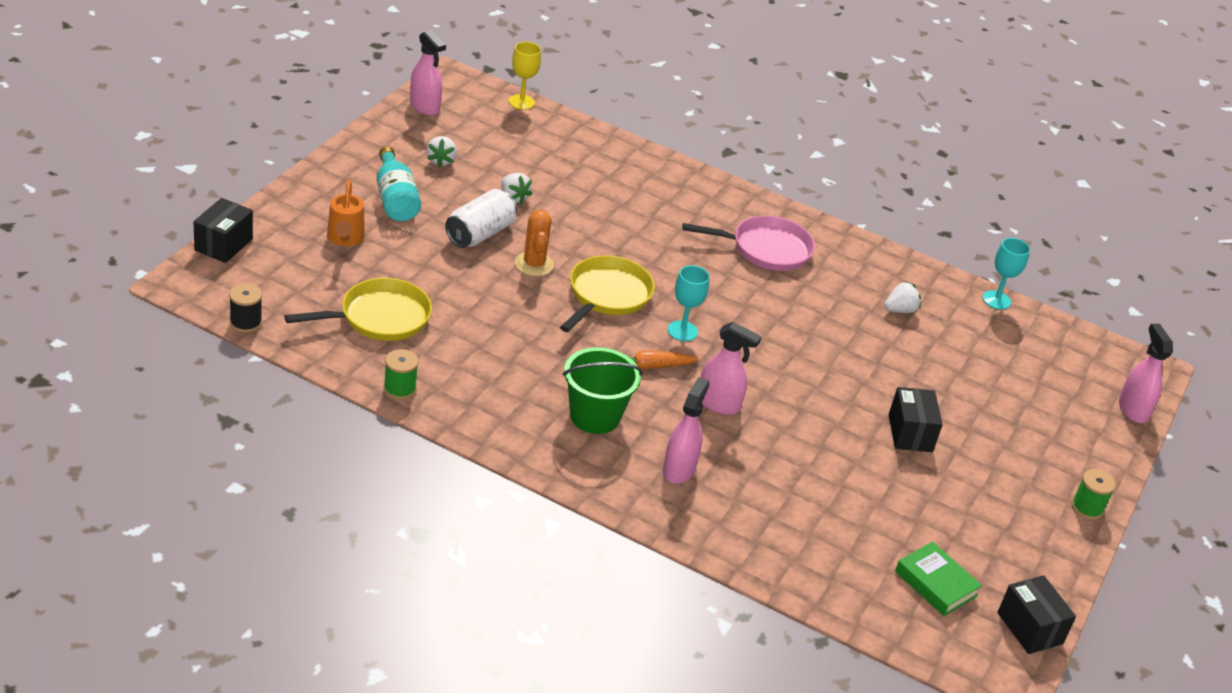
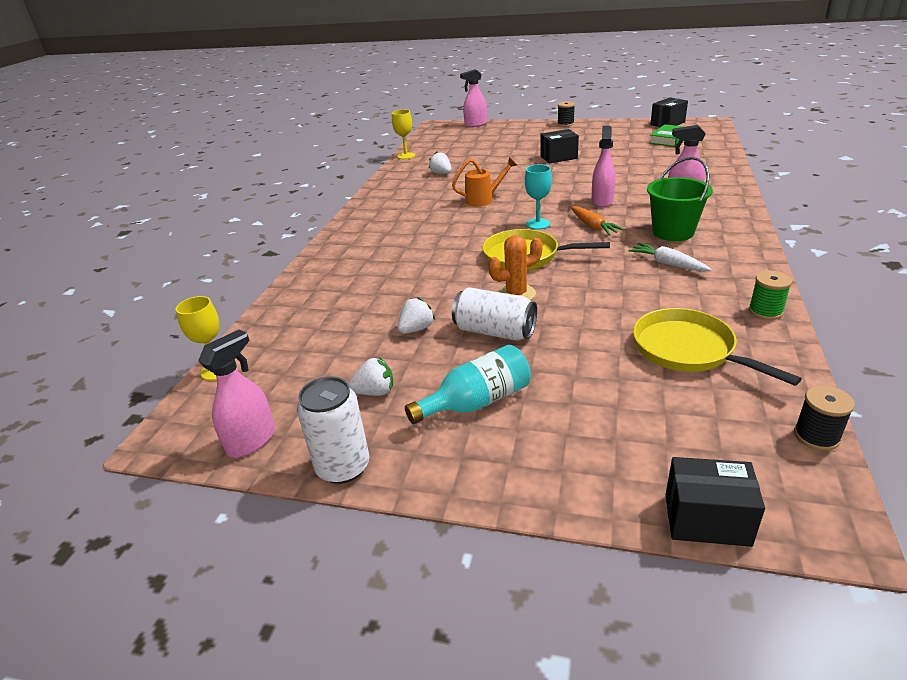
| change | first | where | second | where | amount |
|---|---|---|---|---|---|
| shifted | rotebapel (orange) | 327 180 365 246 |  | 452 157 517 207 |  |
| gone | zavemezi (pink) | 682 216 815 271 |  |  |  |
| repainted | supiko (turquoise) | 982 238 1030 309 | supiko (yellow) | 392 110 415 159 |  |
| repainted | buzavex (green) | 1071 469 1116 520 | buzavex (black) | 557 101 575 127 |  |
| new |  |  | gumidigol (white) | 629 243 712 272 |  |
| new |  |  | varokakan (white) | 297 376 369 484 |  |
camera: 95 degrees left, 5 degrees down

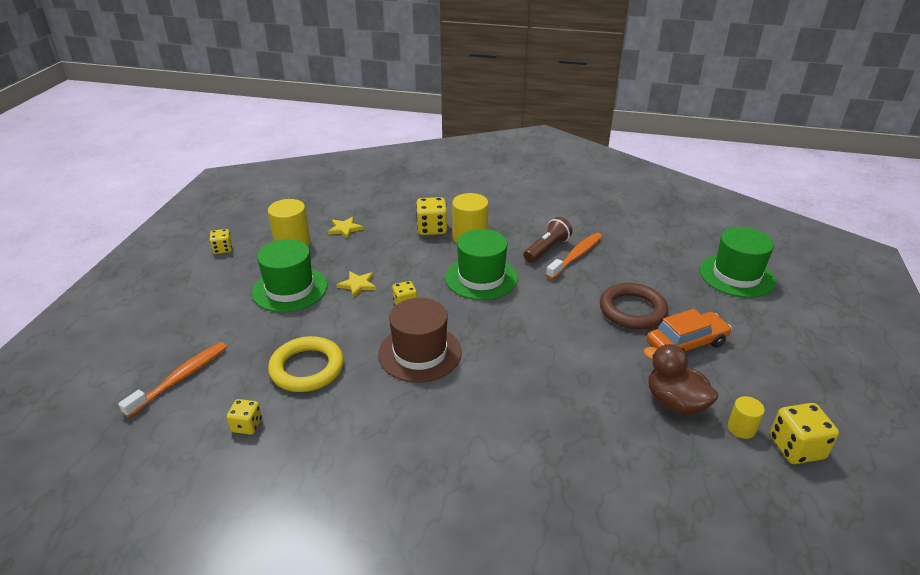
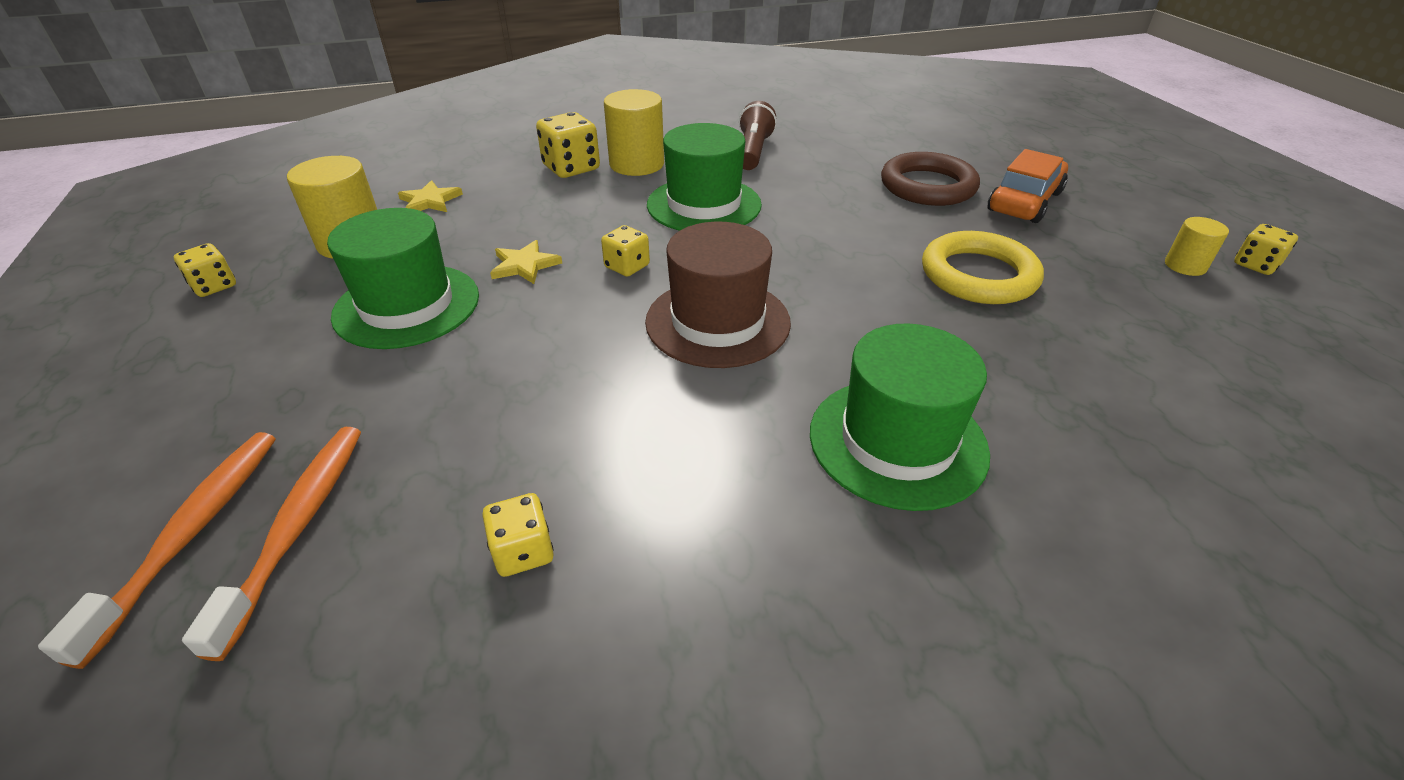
| change | first | where | second | where | amount |
|---|---|---|---|---|---|
| shifted | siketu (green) | 700 227 776 298 |  | 810 324 990 511 |  |
| shifted | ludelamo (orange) | 546 233 603 279 |  | 38 432 275 669 |  |
| shifted | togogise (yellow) | 268 336 344 392 |  | 922 231 1044 304 |  |
| gone | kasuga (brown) | 644 344 718 415 |  |  |  |
| scaled | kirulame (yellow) | 770 403 839 464 |  | 1234 224 1298 275 | x0.61 |
camera: 30 degrees left, 5 degrees up

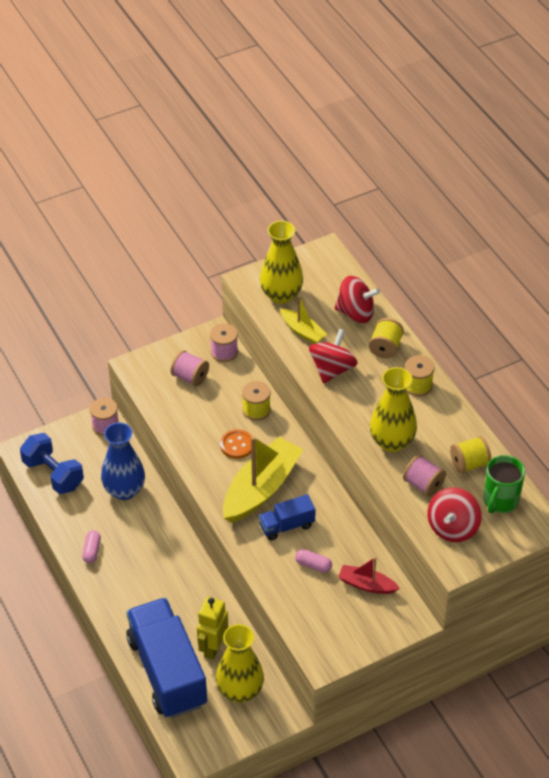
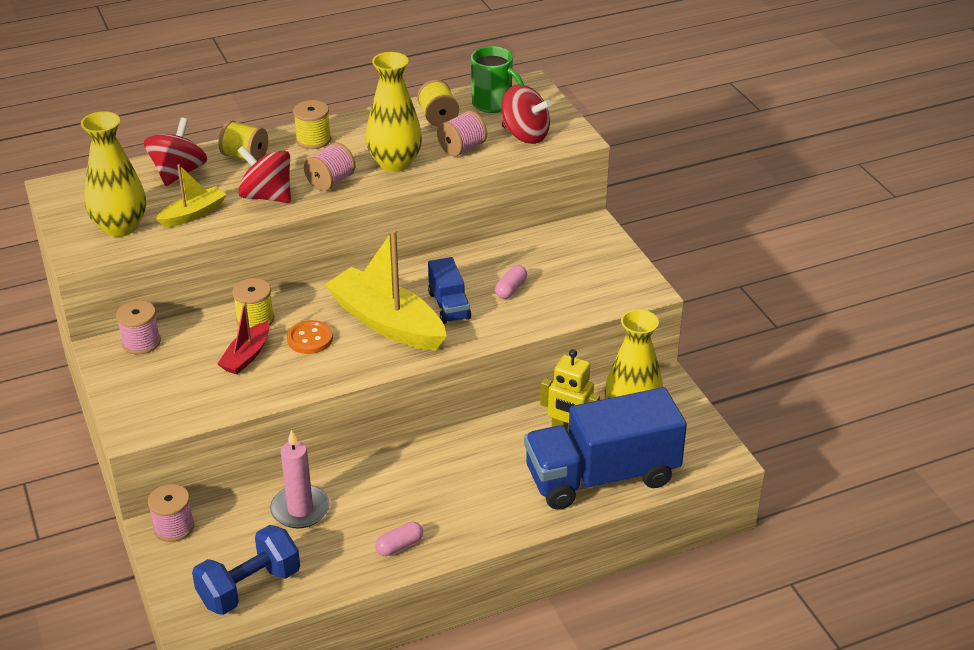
| change | first | where | second | where | amount |
|---|---|---|---|---|---|
| shifted | buzavex (pink) | 171 350 209 386 |  | 304 142 356 191 |  |
| swapped | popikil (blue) | 101 423 145 500 | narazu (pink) | 270 429 330 528 |  |
| rotated | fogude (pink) | 82 530 101 563 |  | 375 522 423 556 | 45 degrees counterclockwise |
| shifted | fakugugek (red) | 338 557 400 594 |  | 217 301 269 375 |  |
camera: 85 degrees left, 10 degrees down

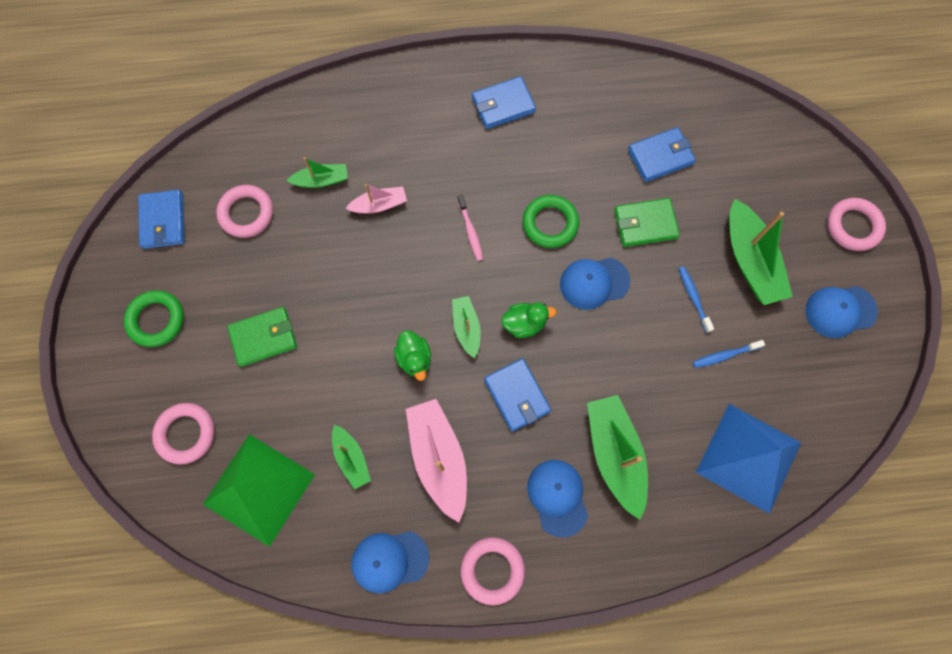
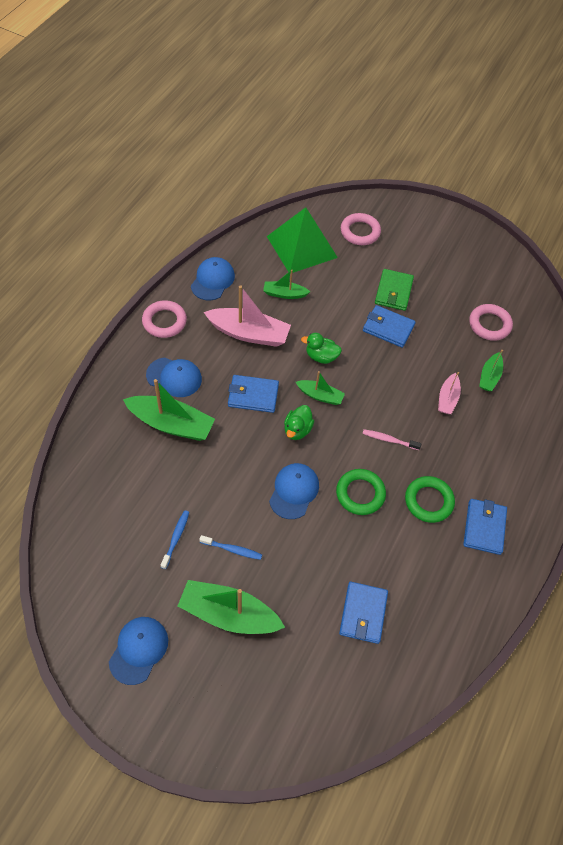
| change | first | where | second | where | amount |
|---|---|---|---|---|---|
| shifted | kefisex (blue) | 138 190 185 249 |  | 363 305 416 348 |  |
| gone | kefisex (green) | 614 198 680 247 |  |  |  |
| gone | togogise (pink) | 827 198 886 251 |  |  |  |
| shifted | togogise (green) | 124 290 184 347 |  | 405 476 455 523 |  |
| gone | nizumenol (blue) | 696 404 801 514 |  |  |  |
camera: 120 degrees right, 15 degrees down

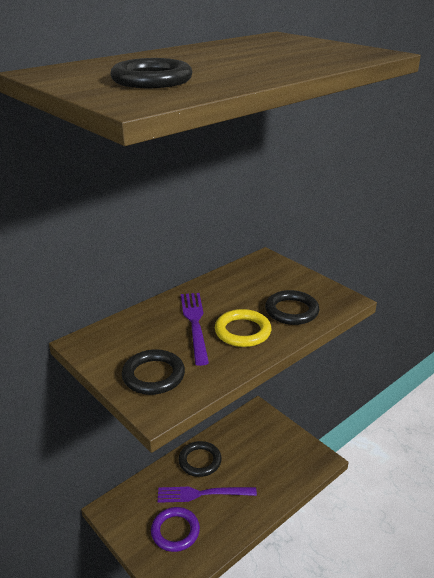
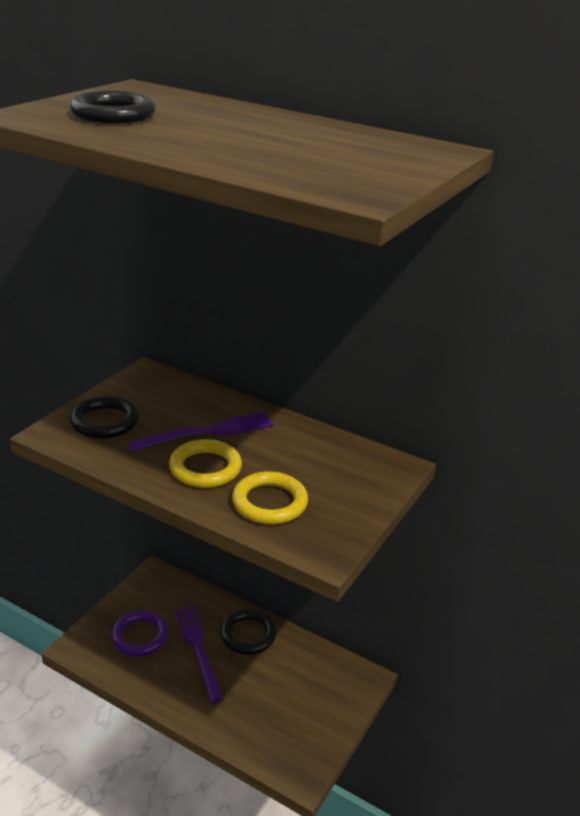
| change | first | where | second | where | amount |
|---|---|---|---|---|---|
| repainted | togogise (black) | 265 290 319 325 | togogise (yellow) | 232 471 308 524 |  |
camera: 70 degrees right, 0 degrees up

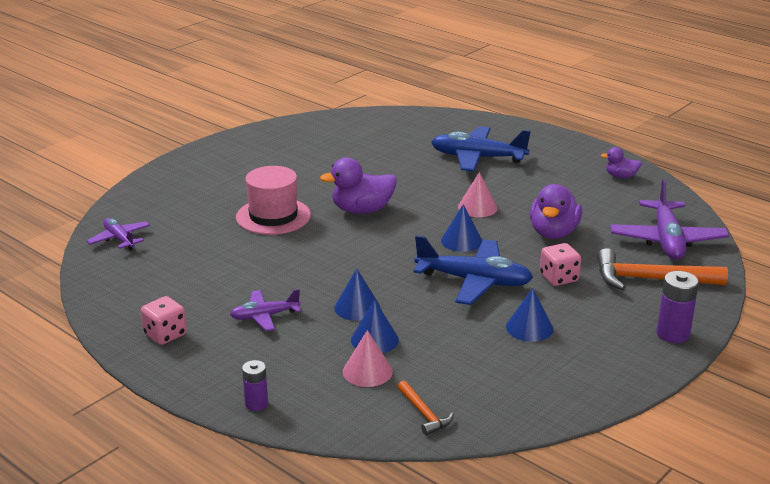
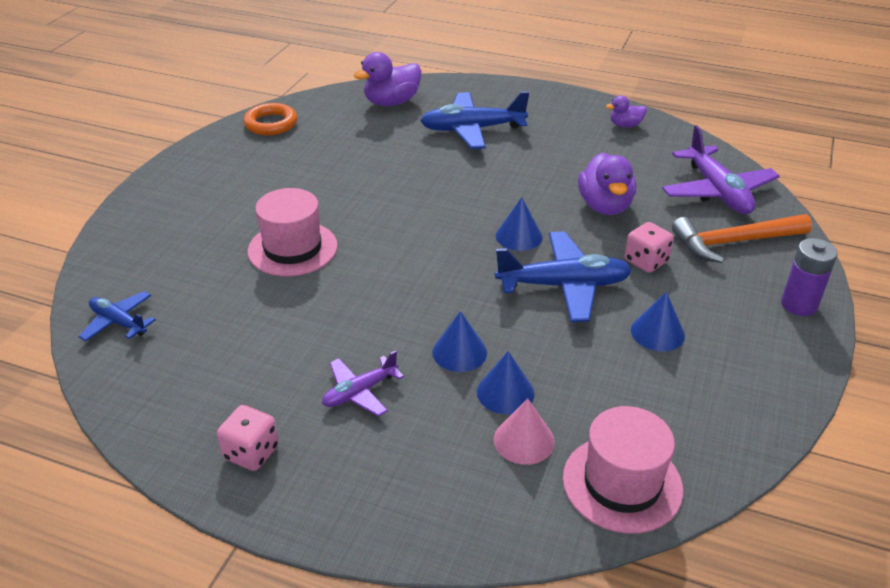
| change | first | where | second | where | amount |
|---|---|---|---|---|---|
| shifted | kasuga (purple) | 320 157 397 214 |  | 354 52 421 106 |  |
| gone | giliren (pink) | 458 172 498 217 |  |  |  |
| repainted | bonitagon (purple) | 86 218 150 250 | bonitagon (blue) | 78 291 156 341 |  |
| gone | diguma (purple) | 242 360 268 411 |  |  |  |
| swapped | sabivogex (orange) | 397 381 454 435 | siketu (pink) | 563 406 683 534 |  |
| new |  |  | togogise (orange) | 243 103 297 135 |  |
camera: 20 degrees left, 10 degrees up

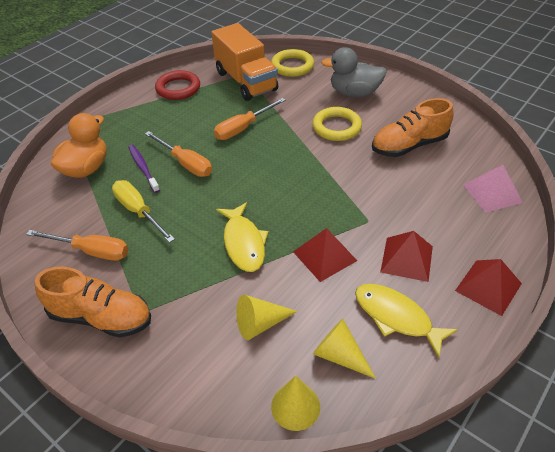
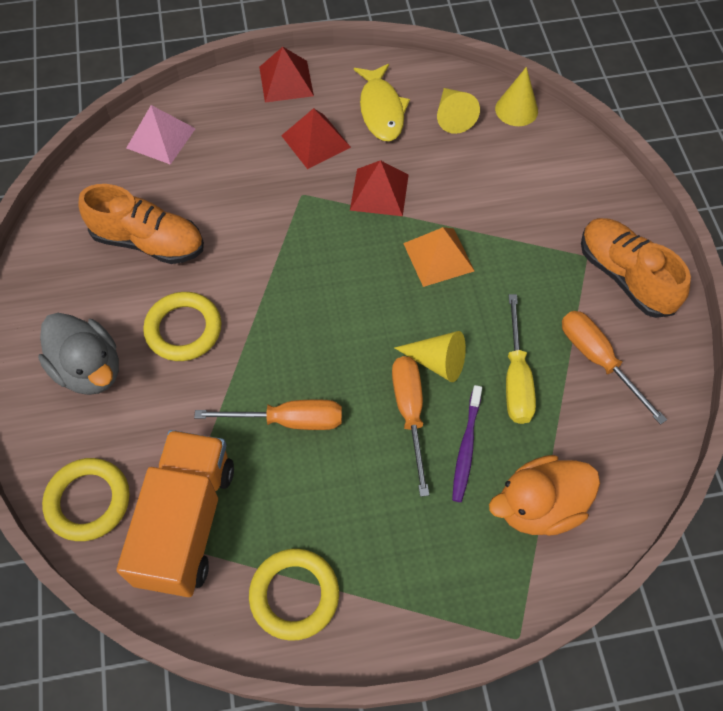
| change | first | where | second | where | amount |
|---|---|---|---|---|---|
| repainted | togogise (red) | 155 70 200 100 | togogise (yellow) | 249 549 339 641 |  |
| swapped | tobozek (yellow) | 216 202 269 272 | nizumenol (orange) | 403 227 474 287 |  |
| shifted | giliren (yellow) | 236 295 298 340 |  | 395 331 466 382 |  |
camera: 140 degrees left, 15 degrees up

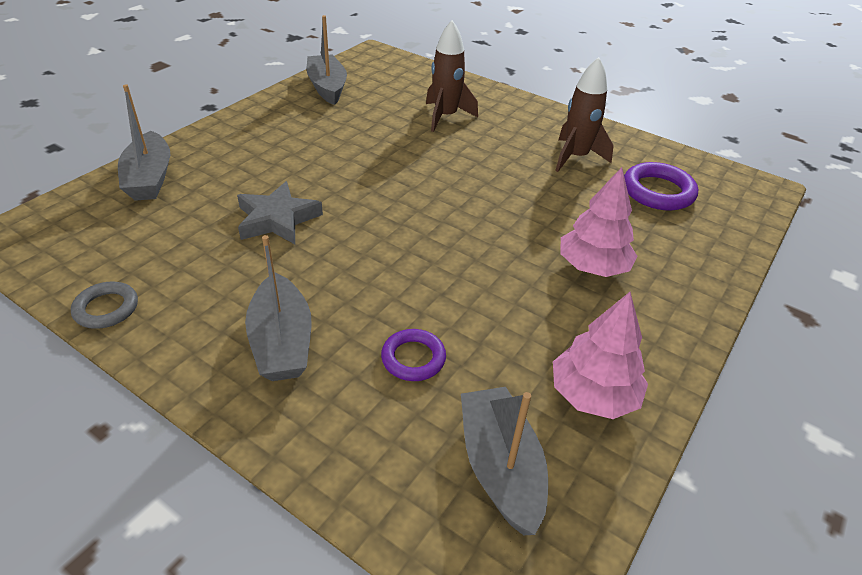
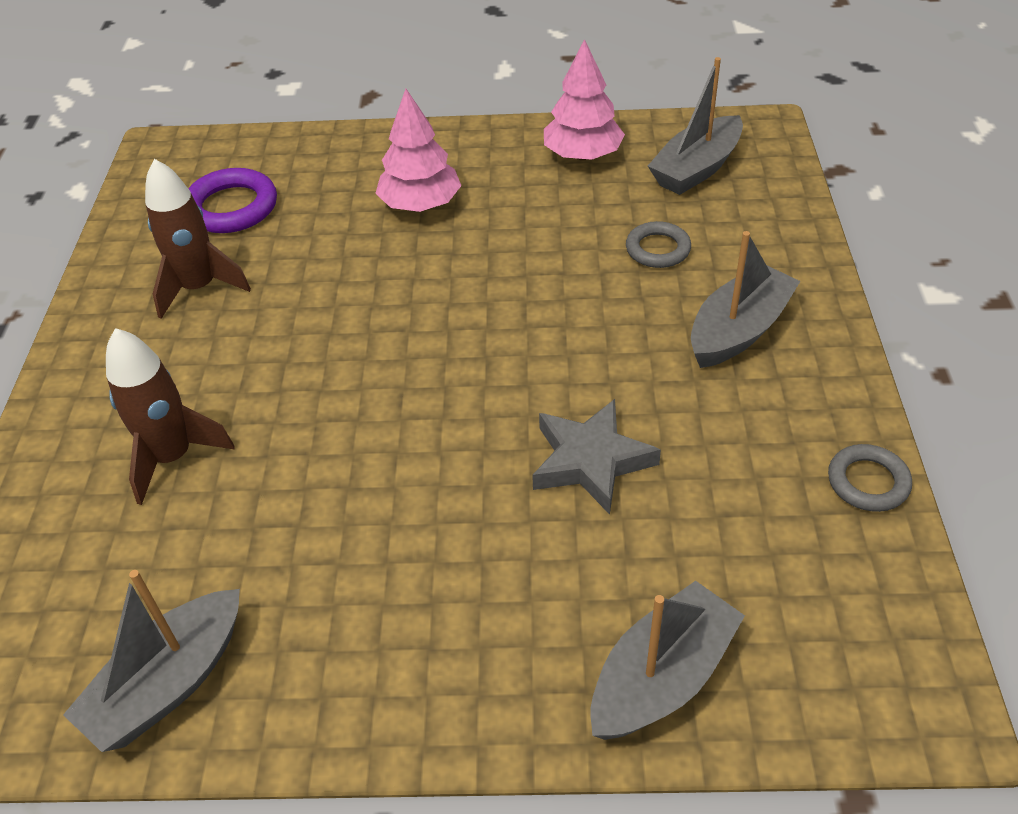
| change | first | where | second | where | amount |
|---|---|---|---|---|---|
| repainted | togogise (purple) | 381 329 446 381 | togogise (grey) | 626 221 691 268 |  |
camera: 120 degrees left, 5 degrees up

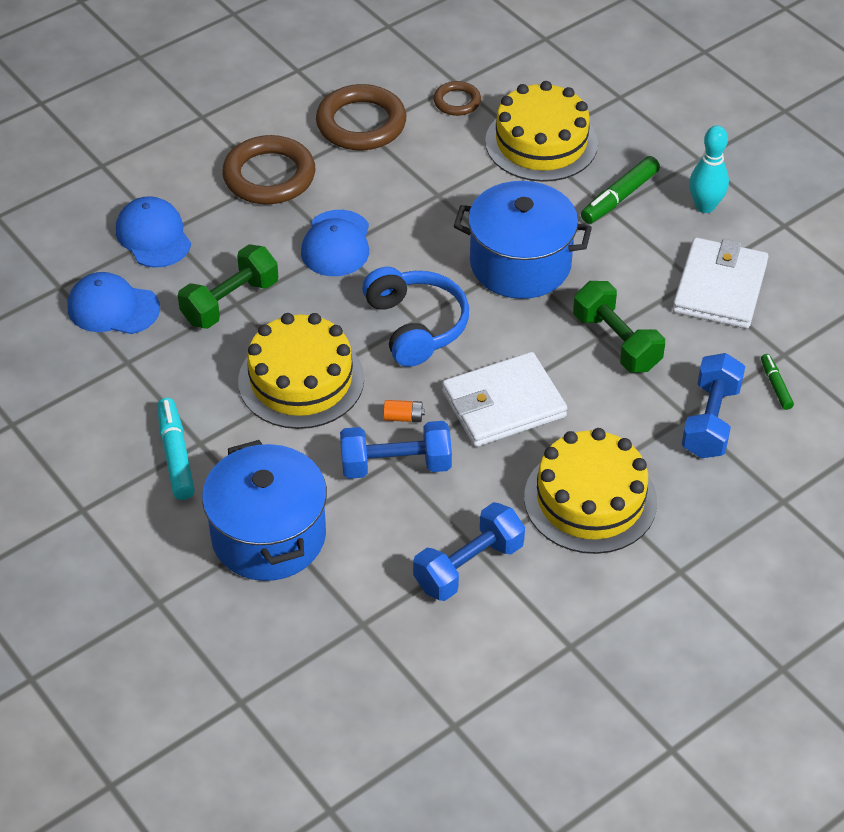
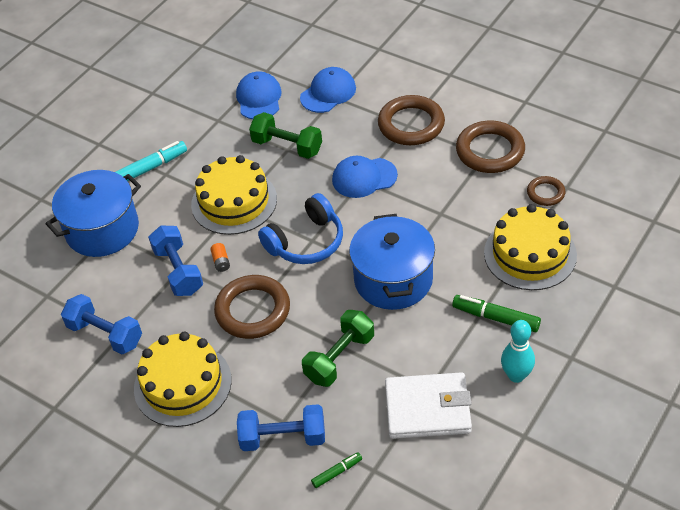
| change | first | where | second | where | amount |
|---|---|---|---|---|---|
| swapped | kefisex (white) | 442 352 567 447 | togogise (brown) | 214 275 290 339 |  |
camera: 75 degrees right, 0 degrees up

